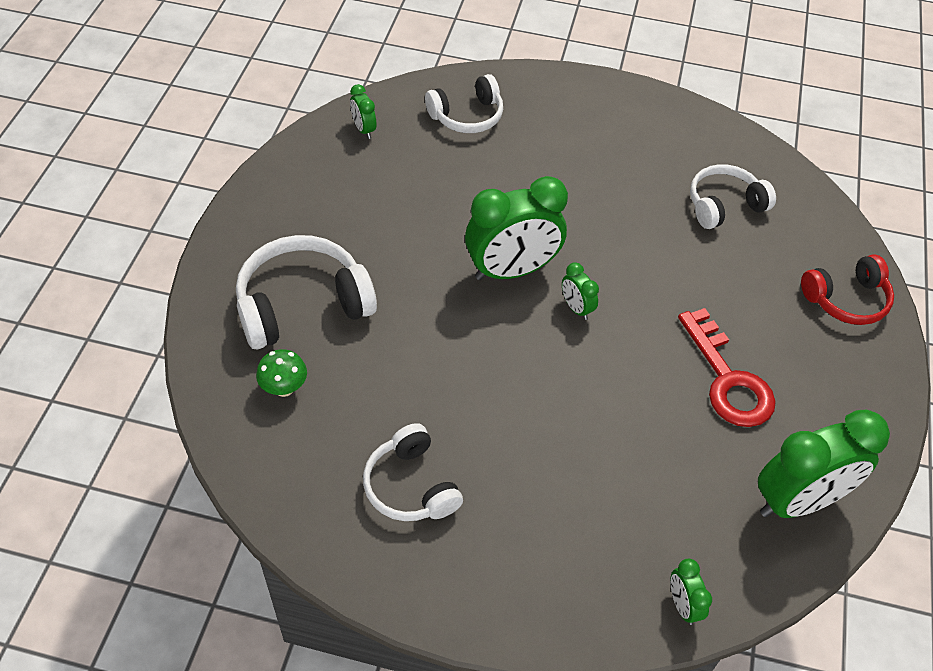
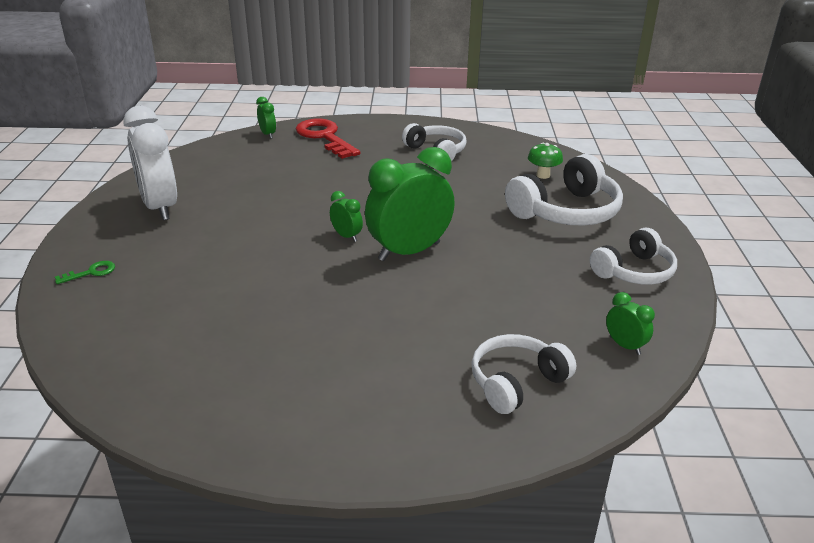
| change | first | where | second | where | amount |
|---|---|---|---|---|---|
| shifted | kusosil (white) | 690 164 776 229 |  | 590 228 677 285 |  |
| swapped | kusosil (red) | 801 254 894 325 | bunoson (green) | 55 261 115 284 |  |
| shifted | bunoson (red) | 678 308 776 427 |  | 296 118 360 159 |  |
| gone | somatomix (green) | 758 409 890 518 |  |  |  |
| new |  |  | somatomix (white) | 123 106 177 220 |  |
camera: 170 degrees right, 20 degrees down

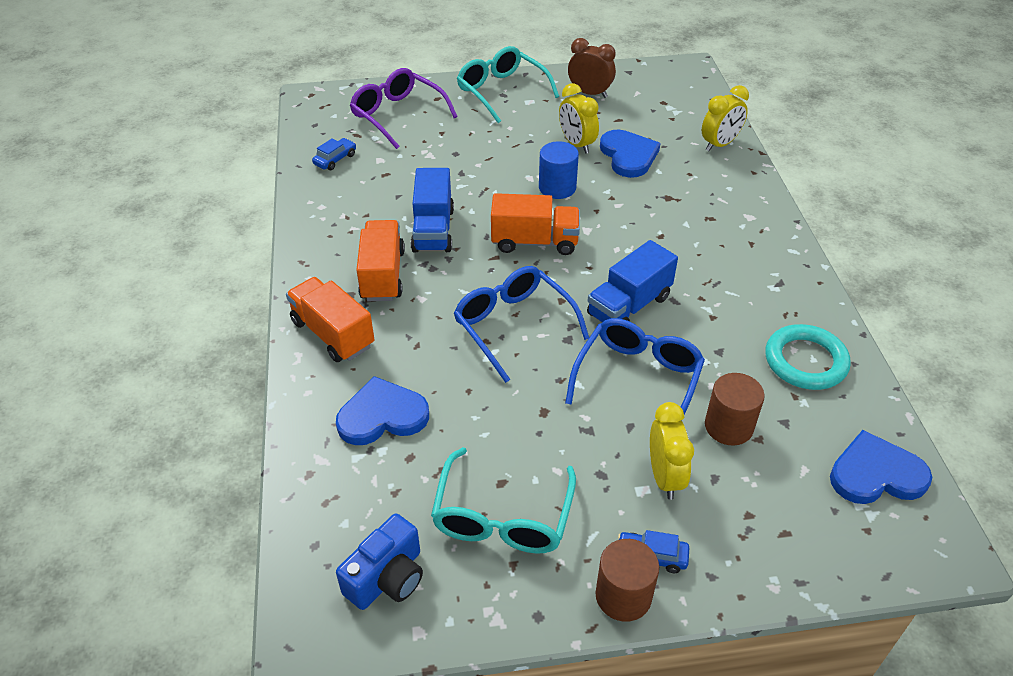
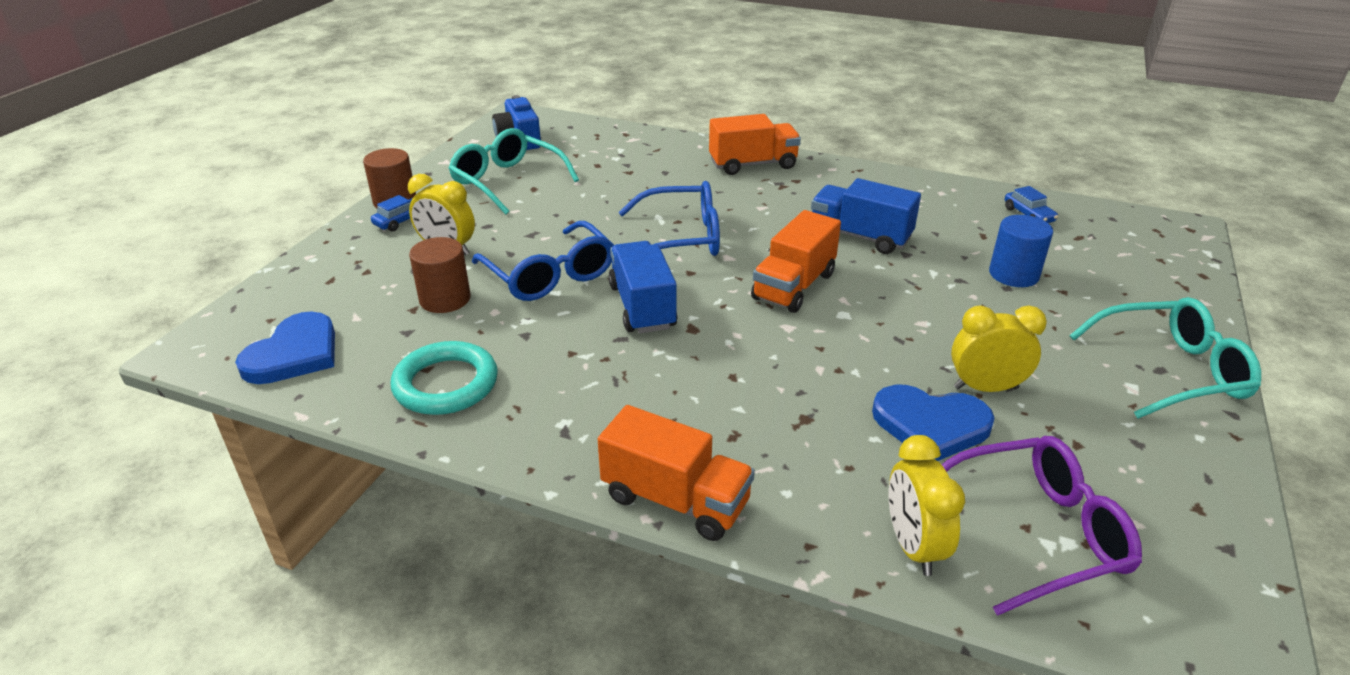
| change | first | where | second | where | amount |
|---|---|---|---|---|---|
| gone | somatomix (brown) | 568 38 616 98 |  |  |  |
| shifted | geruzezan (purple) | 350 68 458 149 |  | 942 436 1142 616 |  |
| shifted | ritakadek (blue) | 539 141 579 199 |  | 989 215 1053 287 |  |
| shifted | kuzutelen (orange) | 356 220 405 301 |  | 598 405 755 541 |  |
| gone | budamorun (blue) | 336 376 429 445 |  |  |  |
camera: 120 degrees right, 10 degrees down

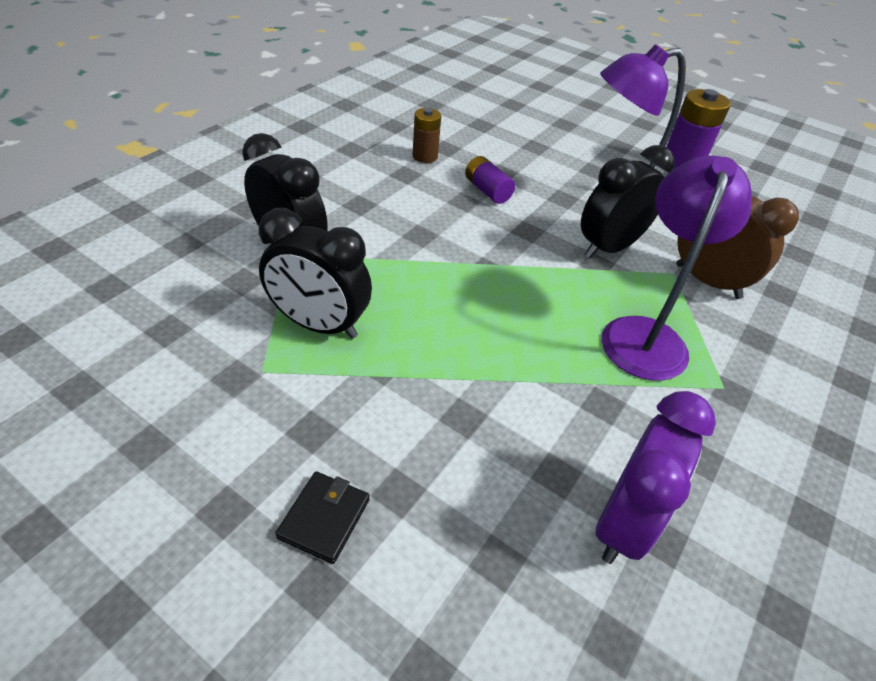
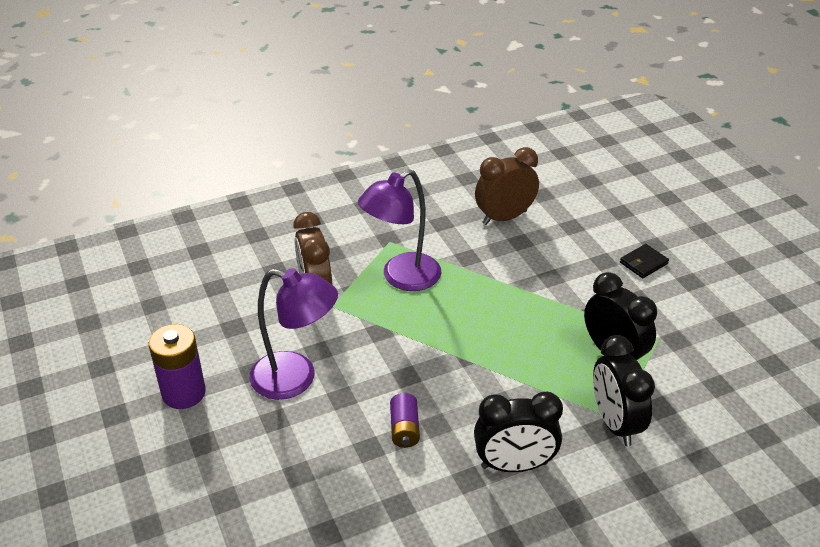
| change | first | where | second | where | amount |
|---|---|---|---|---|---|
| gone | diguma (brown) | 412 108 441 163 |  |  |  |
| shifted | somatomix (black) | 581 145 675 258 |  | 474 392 563 472 |  |
| repainted | somatomix (purple) | 595 391 716 564 | somatomix (brown) | 475 147 539 225 |  |
camera: 145 degrees left, 5 degrees down

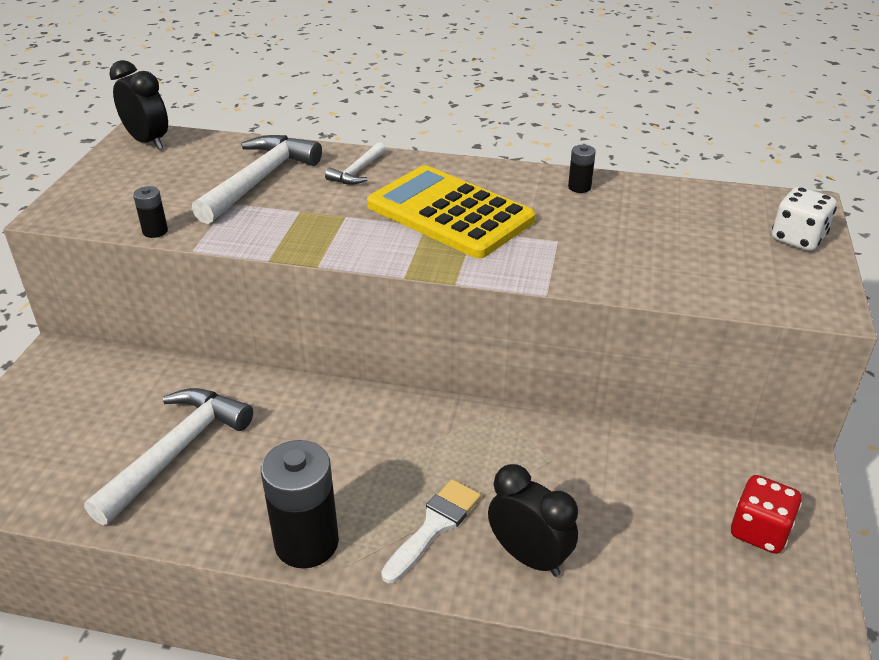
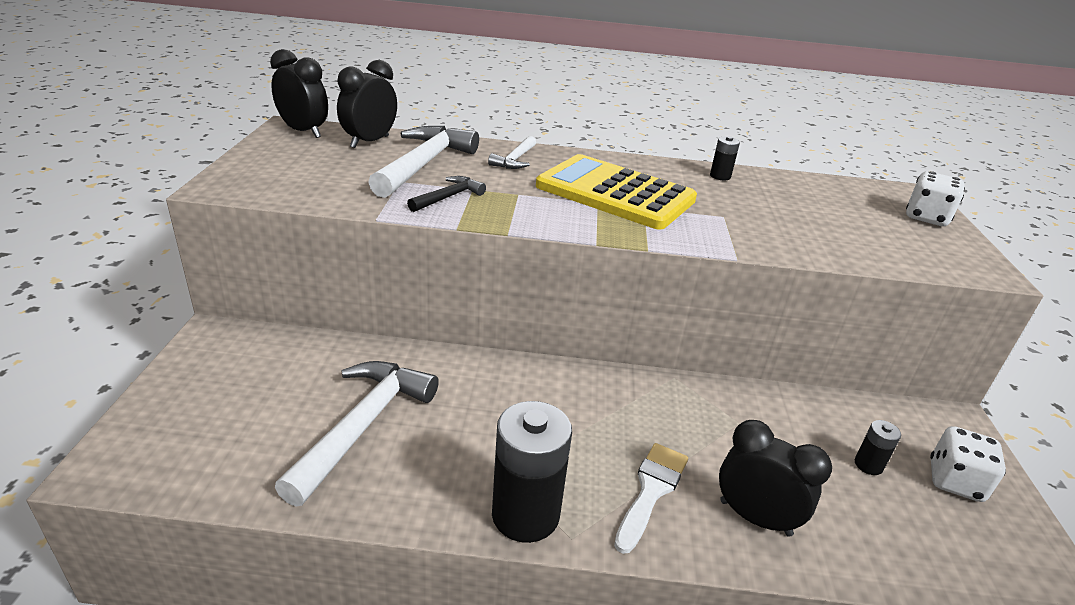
| change | first | where | second | where | amount |
|---|---|---|---|---|---|
| shifted | diguma (black) | 133 186 168 238 |  | 855 420 901 475 |  |
| repainted | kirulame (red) | 731 475 802 554 | kirulame (white) | 930 426 1006 502 |  |
| new |  |  | somatomix (black) | 337 60 397 148 |  |
| new |  |  | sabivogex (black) | 407 176 486 212 |  |
camera: 10 degrees left, 5 degrees down

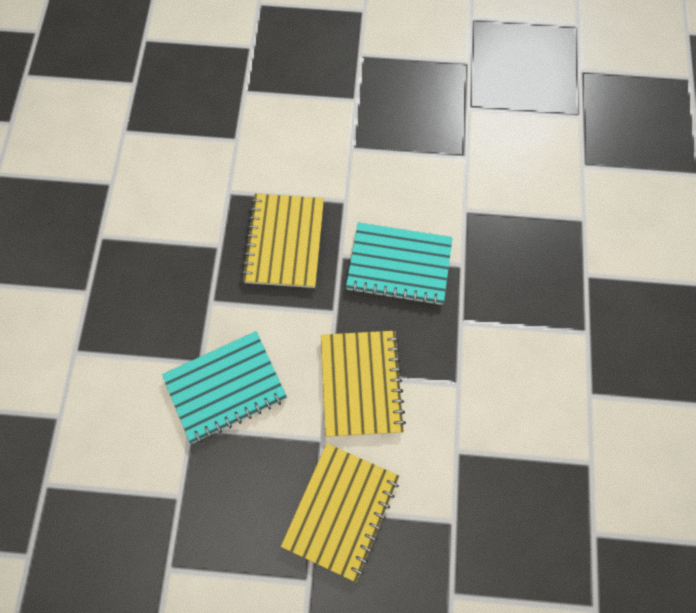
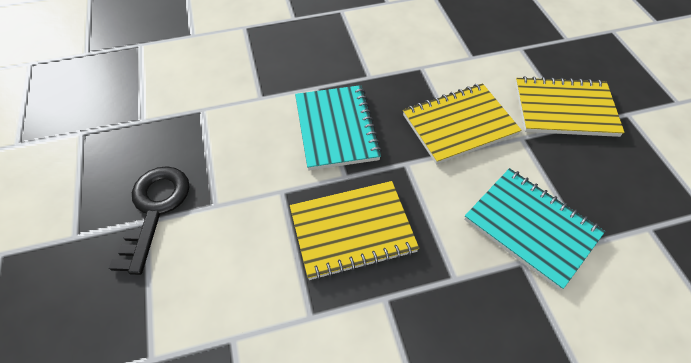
| change | first | where | second | where | amount |
|---|---|---|---|---|---|
| new |  |  | bunoson (black) | 109 166 190 275 |  |
camera: 110 degrees left, 15 degrees down

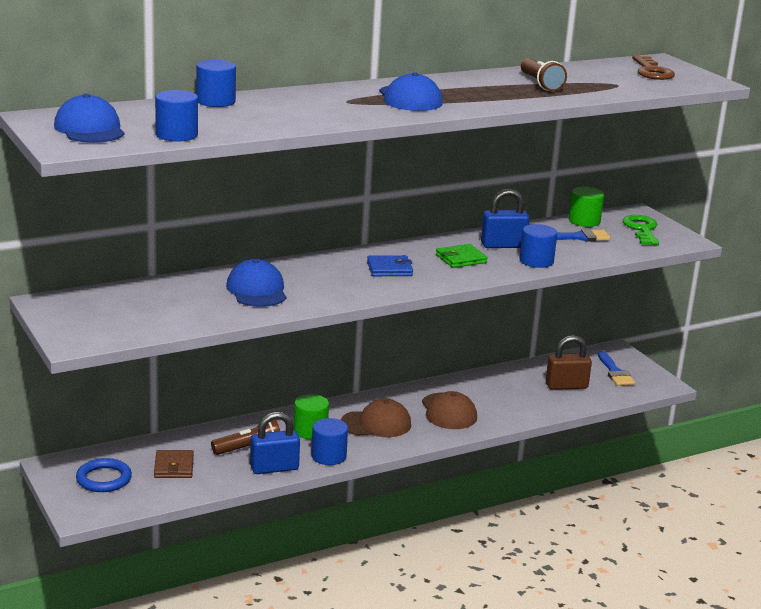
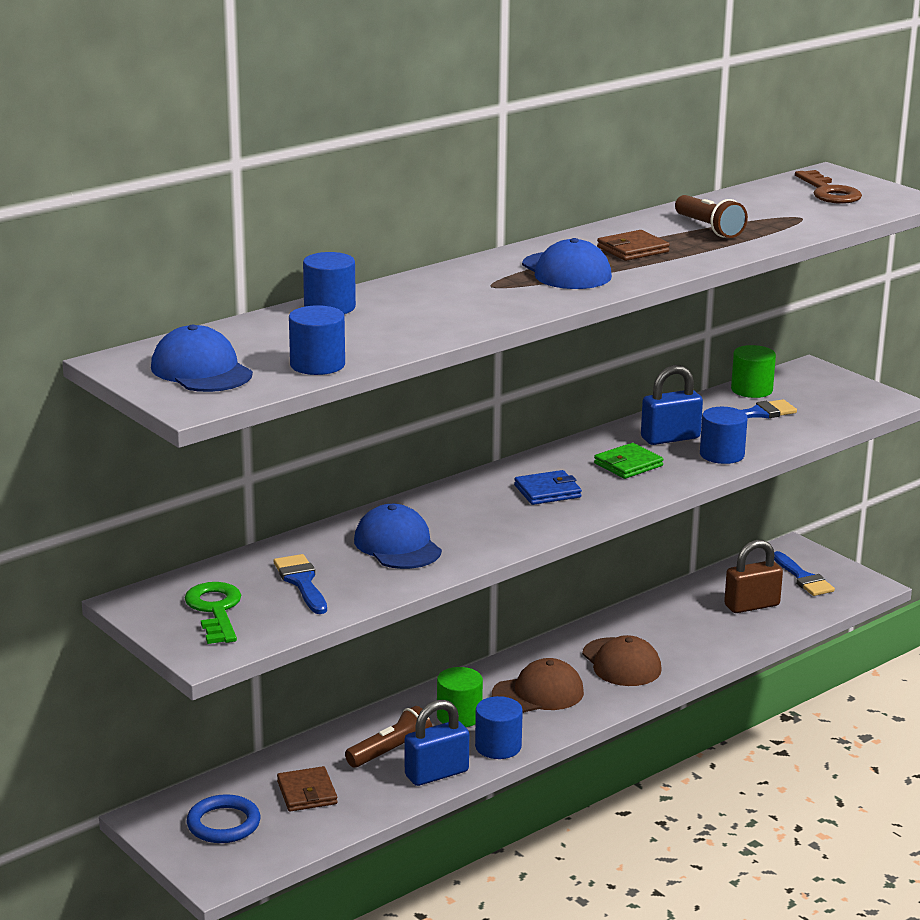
| change | first | where | second | where | amount |
|---|---|---|---|---|---|
| shifted | bunoson (green) | 623 215 659 245 |  | 185 582 241 644 |  |
| new |  |  | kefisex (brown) | 597 230 670 261 |  |
| new |  |  | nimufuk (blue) | 274 554 327 614 |  |
camera: 10 degrees left, 0 degrees up

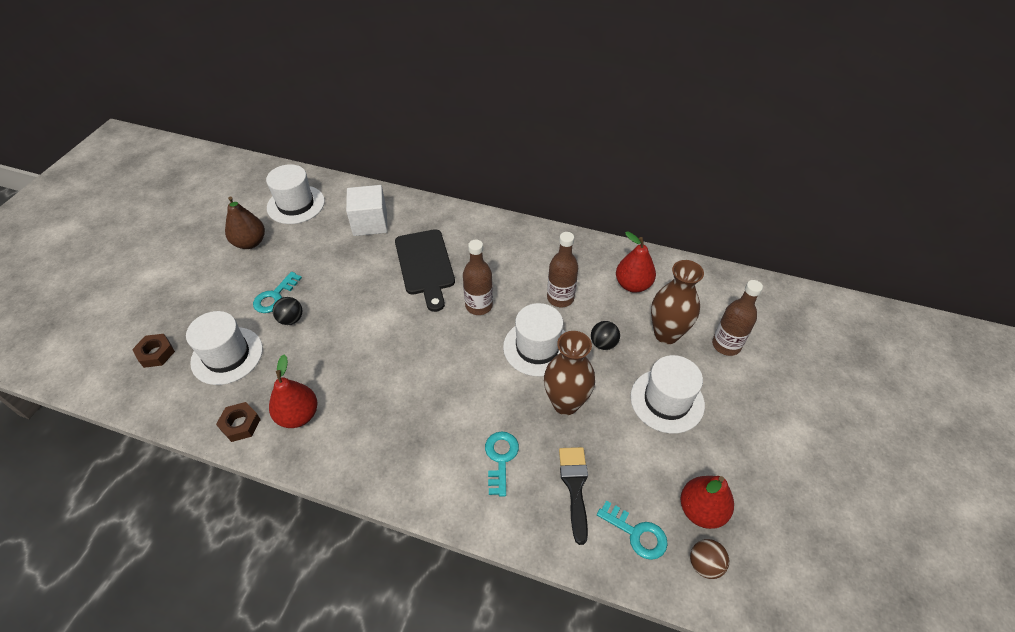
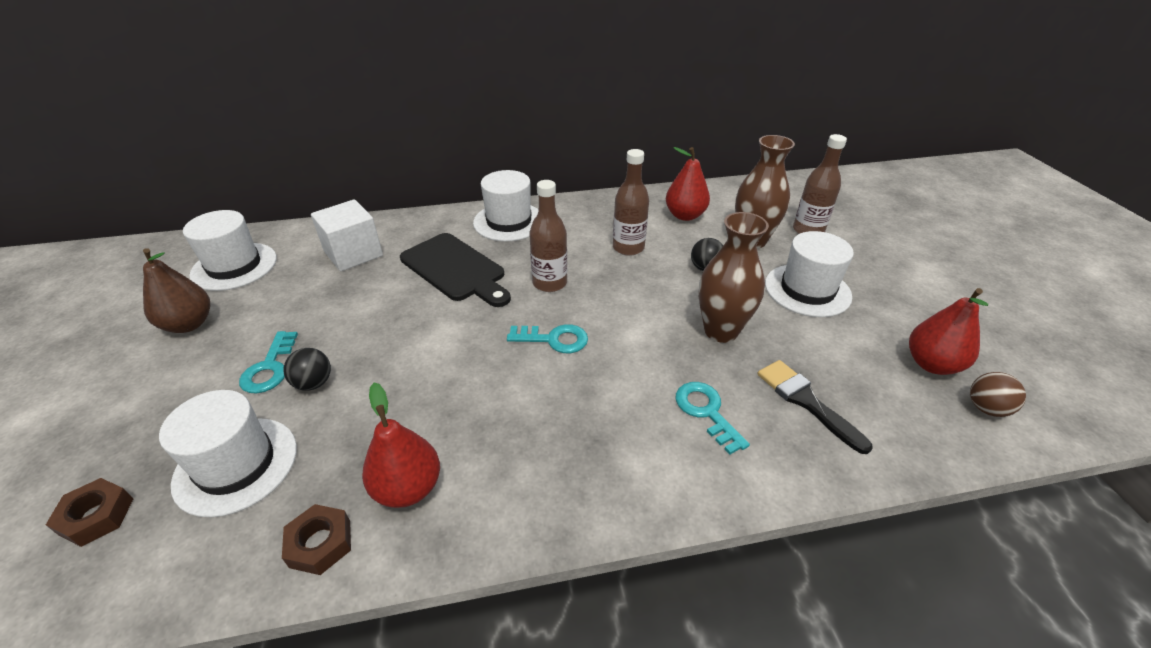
| change | first | where | second | where | amount |
|---|---|---|---|---|---|
| shifted | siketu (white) | 503 303 565 376 |  | 473 170 539 241 |  |
| shifted | bunoson (turquoise) | 597 501 668 560 |  | 507 324 588 353 |  |
camera: 30 degrees left, 10 degrees down

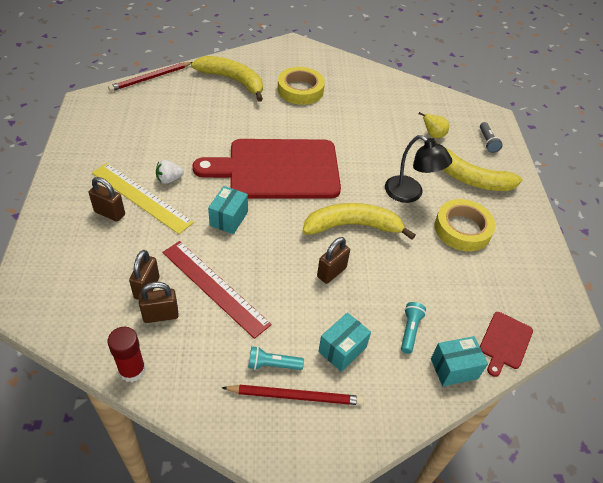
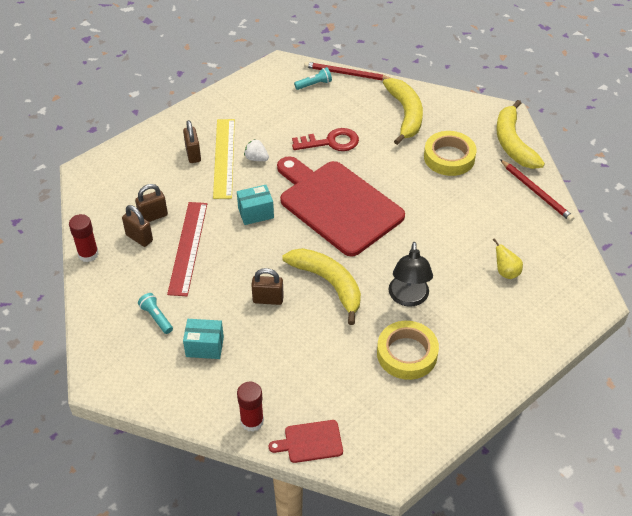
| change | first | where | second | where | amount |
|---|---|---|---|---|---|
| gone | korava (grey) | 480 122 503 153 |  |  |  |
| shifted | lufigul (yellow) | 433 138 523 191 |  | 496 100 545 169 |  |
| shifted | korava (turquoise) | 401 302 426 354 |  | 294 67 332 90 |  |
| swapped | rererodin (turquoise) | 431 336 488 386 | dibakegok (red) | 237 382 264 432 |  |
| shifted | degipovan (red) | 222 385 364 405 |  | 500 159 575 222 |  |
| new |  |  | bunoson (red) | 292 128 359 151 |  |
camera: 55 degrees right, 0 degrees up

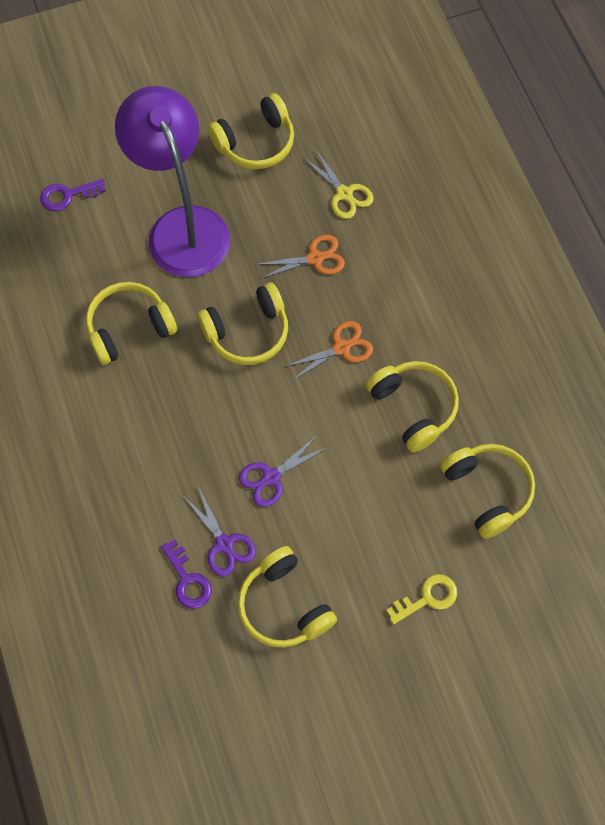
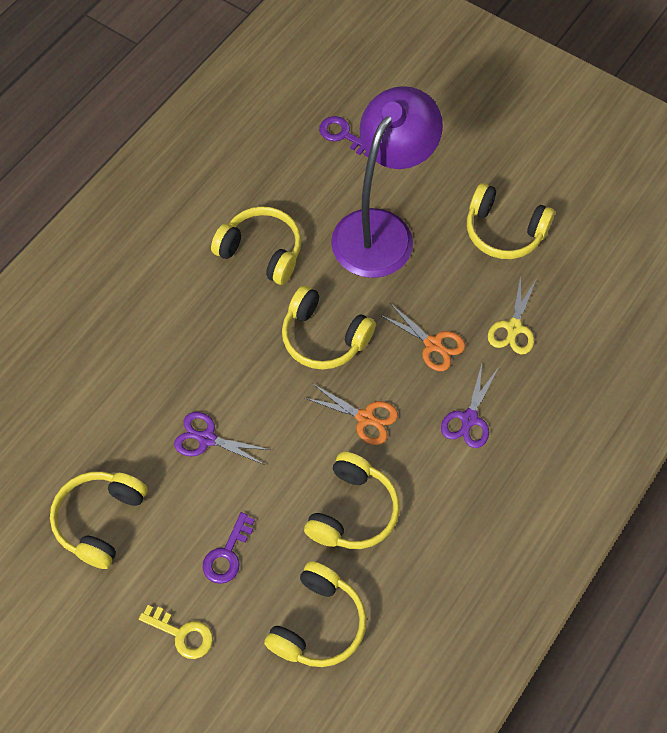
| change | first | where | second | where | amount |
|---|---|---|---|---|---|
| shifted | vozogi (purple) | 184 487 256 577 |  | 441 364 498 448 |  |
| shifted | bunoson (purple) | 161 540 212 609 |  | 202 512 255 584 |  |
camera: 55 degrees right, 5 degrees down

